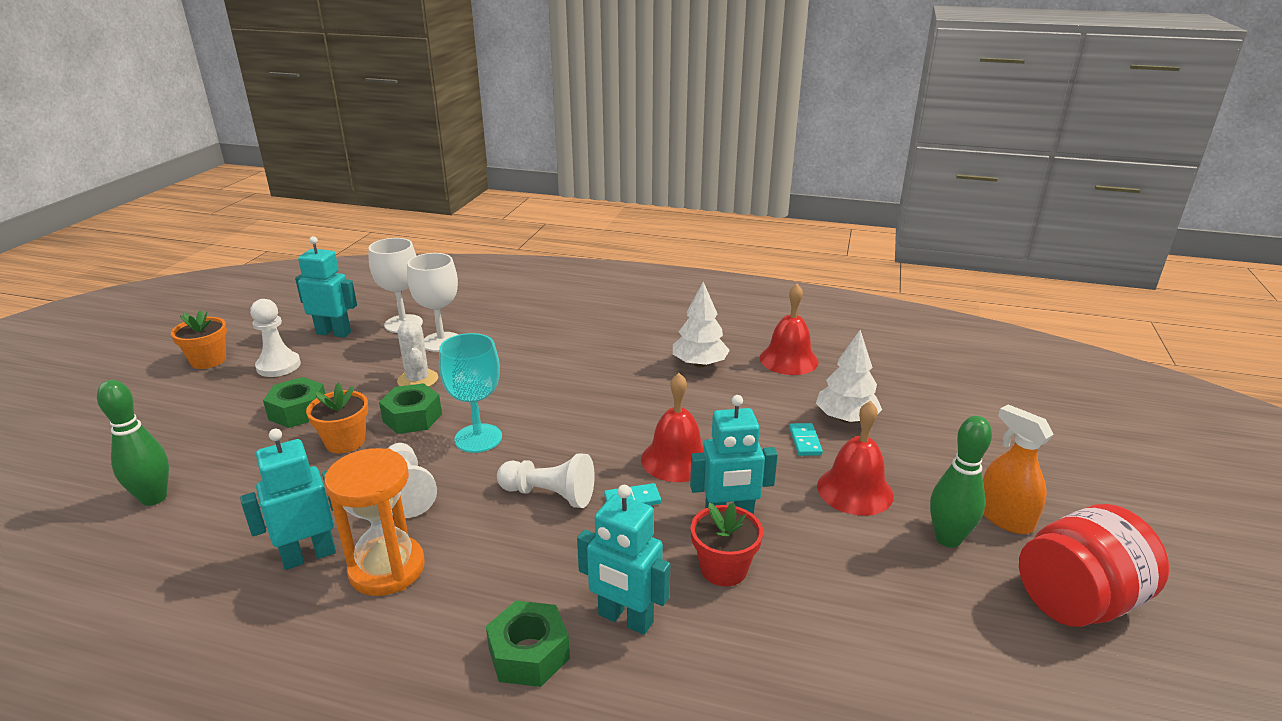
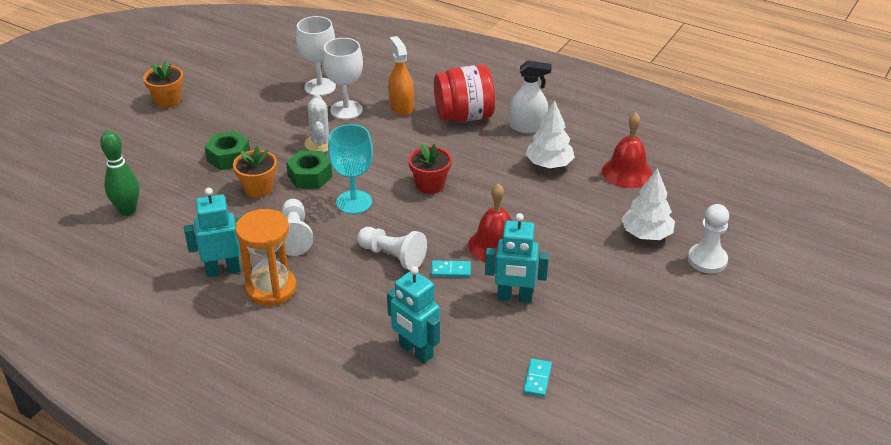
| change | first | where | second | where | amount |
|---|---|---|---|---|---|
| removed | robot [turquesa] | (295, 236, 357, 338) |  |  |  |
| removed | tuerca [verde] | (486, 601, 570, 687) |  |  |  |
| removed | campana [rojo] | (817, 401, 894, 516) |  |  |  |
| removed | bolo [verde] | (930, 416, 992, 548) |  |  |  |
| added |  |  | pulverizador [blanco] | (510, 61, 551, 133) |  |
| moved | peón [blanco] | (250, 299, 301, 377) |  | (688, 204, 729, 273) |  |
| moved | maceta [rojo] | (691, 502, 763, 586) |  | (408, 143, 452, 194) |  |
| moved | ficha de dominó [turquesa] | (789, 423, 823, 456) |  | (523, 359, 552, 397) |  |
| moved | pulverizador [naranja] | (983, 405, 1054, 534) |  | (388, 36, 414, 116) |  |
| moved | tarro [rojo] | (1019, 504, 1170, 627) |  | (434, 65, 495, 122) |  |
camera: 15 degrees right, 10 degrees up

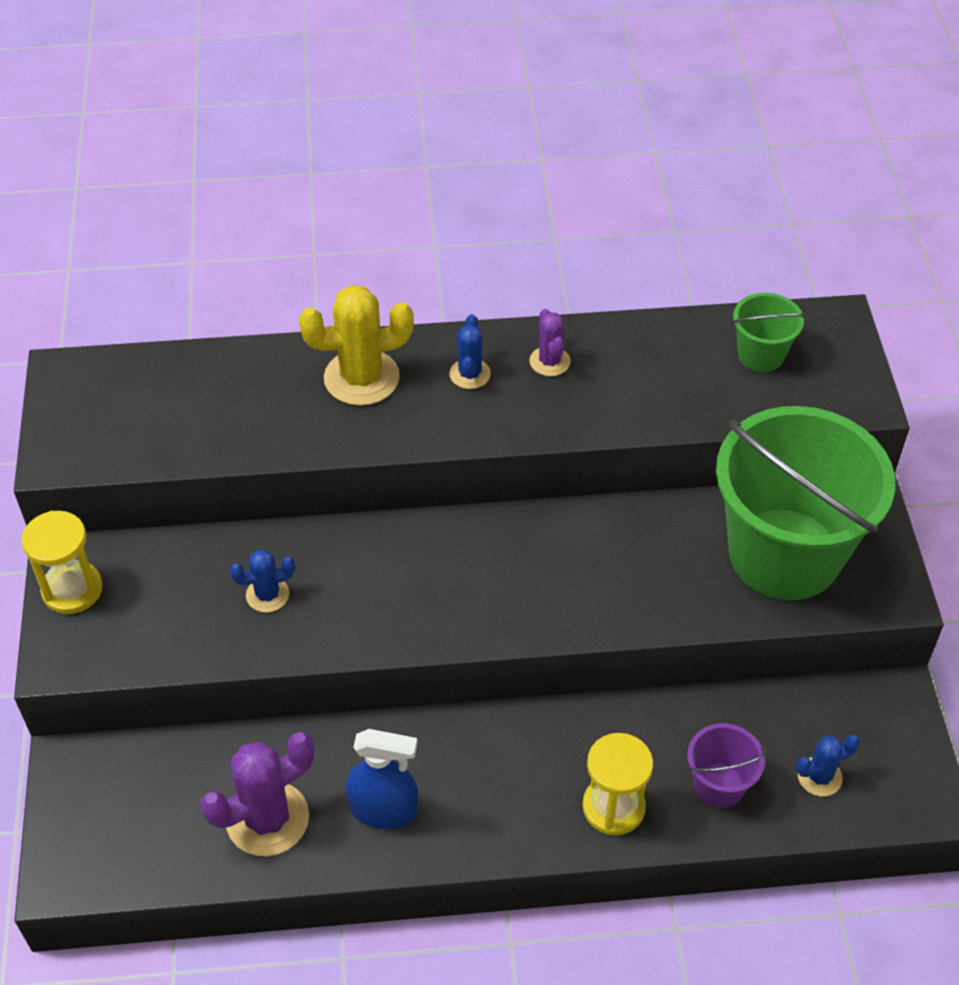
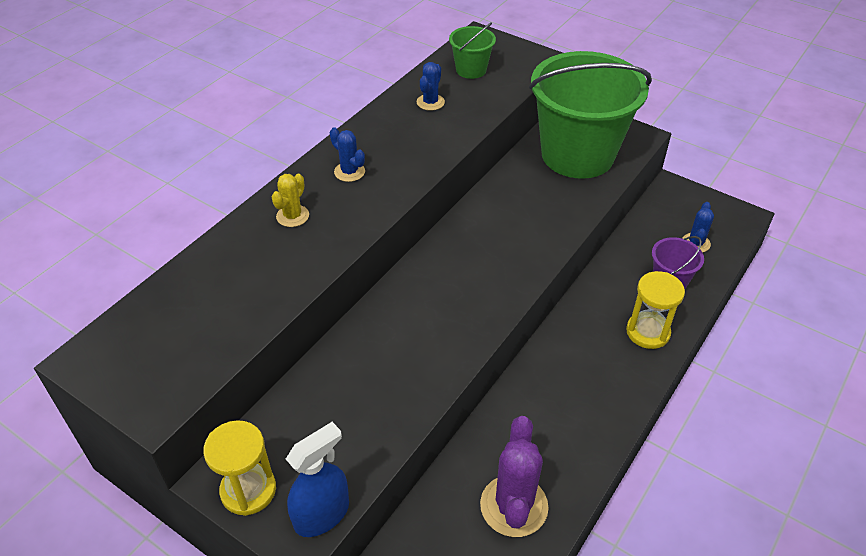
| change | first | where | second | where | amount |
|---|---|---|---|---|---|
| removed | cactus [morado] | (530, 309, 571, 376) |  |  |  |
| moved | cactus [azul] | (230, 550, 295, 613) |  | (417, 62, 445, 111) |  |
| moved | pulverizador [azul] | (346, 729, 418, 829) |  | (286, 422, 349, 537) |  |
| resized | cactus [amarillo] | (299, 285, 414, 406) |  | (272, 174, 309, 227) | x0.55 |
camera: 50 degrees left, 5 degrees down

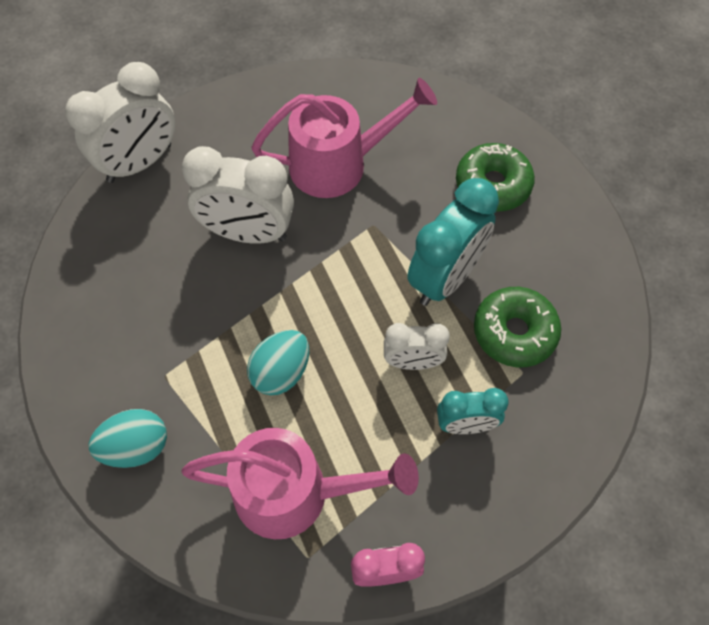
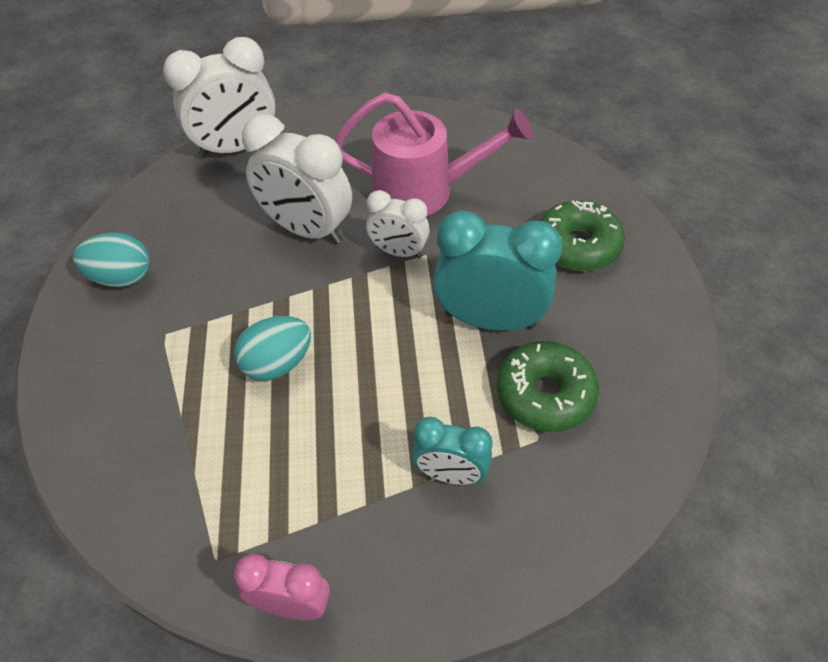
| change | first | where | second | where | amount |
|---|---|---|---|---|---|
| removed | regadera [rosa] | (181, 428, 419, 539) |  |  |  |
| moved | huevo [turquesa] | (88, 409, 167, 468) |  | (73, 233, 150, 287) |  |
| moved | despertador [blanco] | (384, 323, 450, 370) |  | (366, 190, 430, 258) |  |
| turned | despertador [turquesa] | (407, 178, 499, 306) |  | (433, 210, 562, 331) | 135 degrees counterclockwise |
camera: 20 degrees right, 10 degrees down

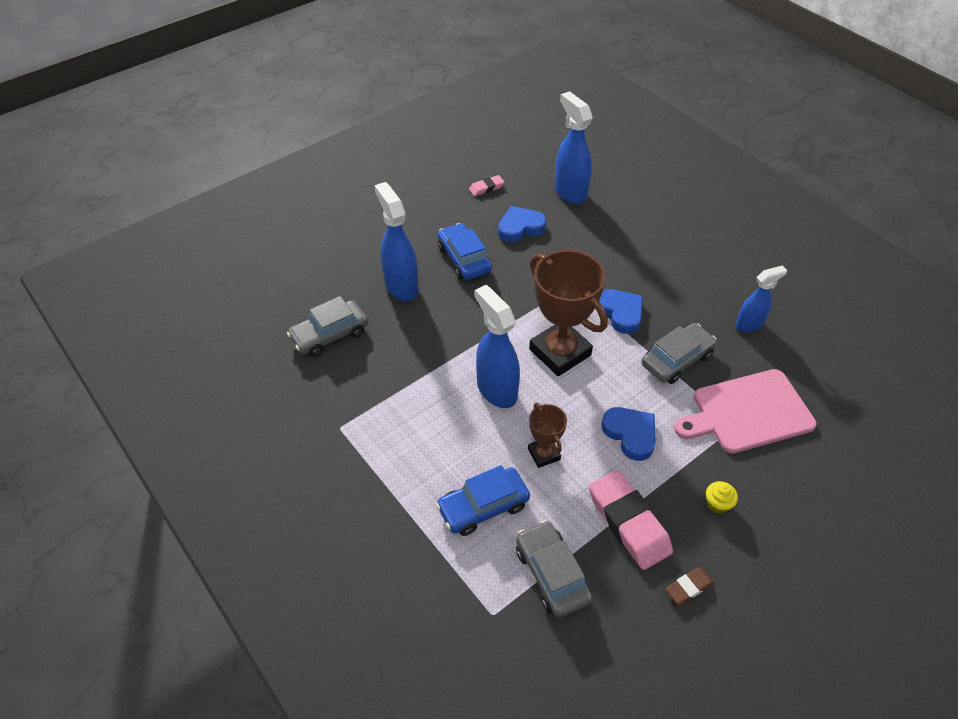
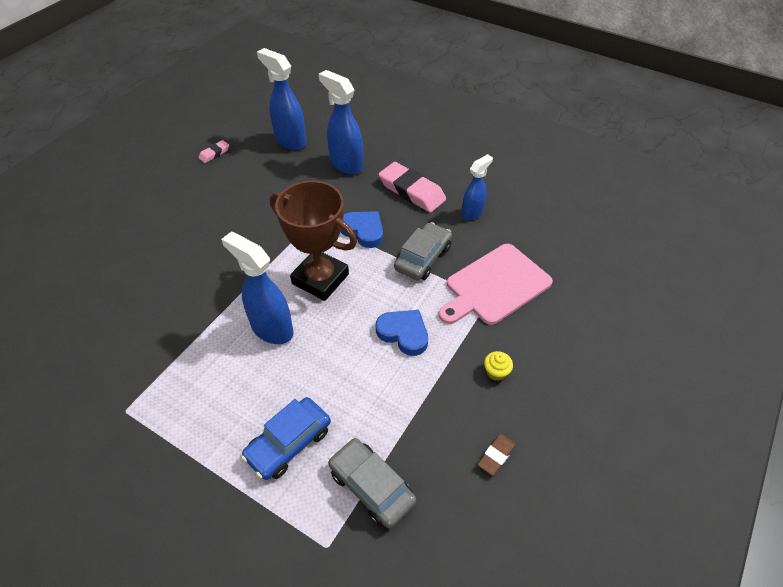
| change | first | where | second | where | amount |
|---|---|---|---|---|---|
| removed | coche [gris] | (287, 296, 368, 357) |  |  |  |
| removed | coche [azul] | (438, 223, 492, 280) |  |  |  |
| removed | corazón [azul] | (498, 206, 546, 242) |  |  |  |
| removed | trofeo [marrón] | (528, 402, 567, 468) |  |  |  |
| moved | pulverizador [azul] | (374, 182, 419, 301) |  | (319, 70, 363, 174) |  |
| moved | goma de borrar [rosa] | (589, 470, 673, 570) |  | (379, 162, 446, 213) |  |
camera: 20 degrees left, 0 degrees up

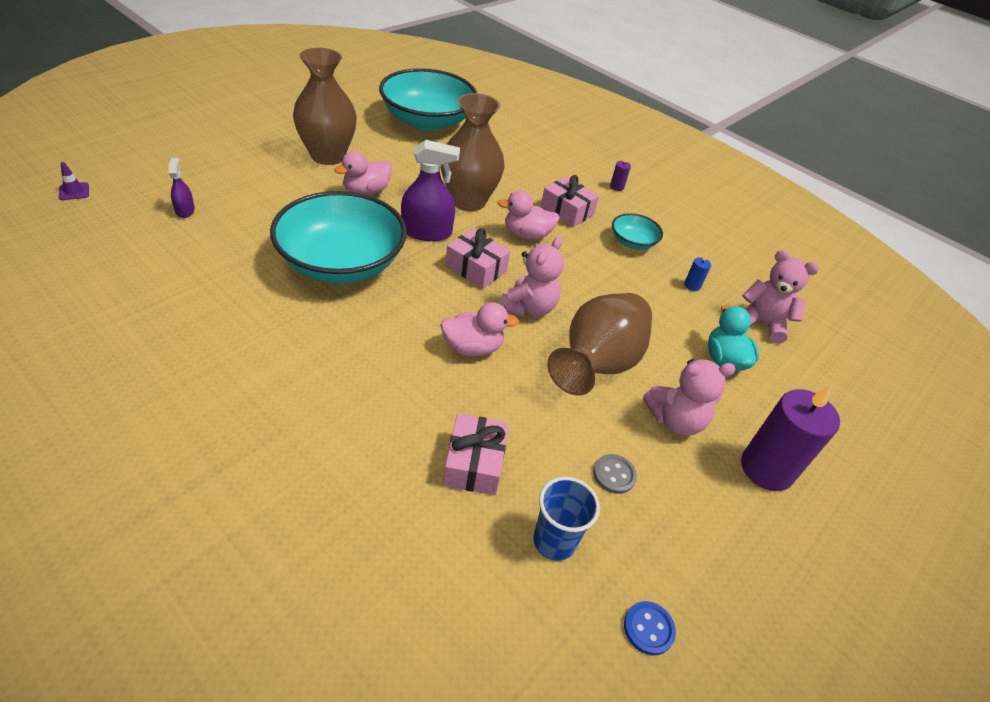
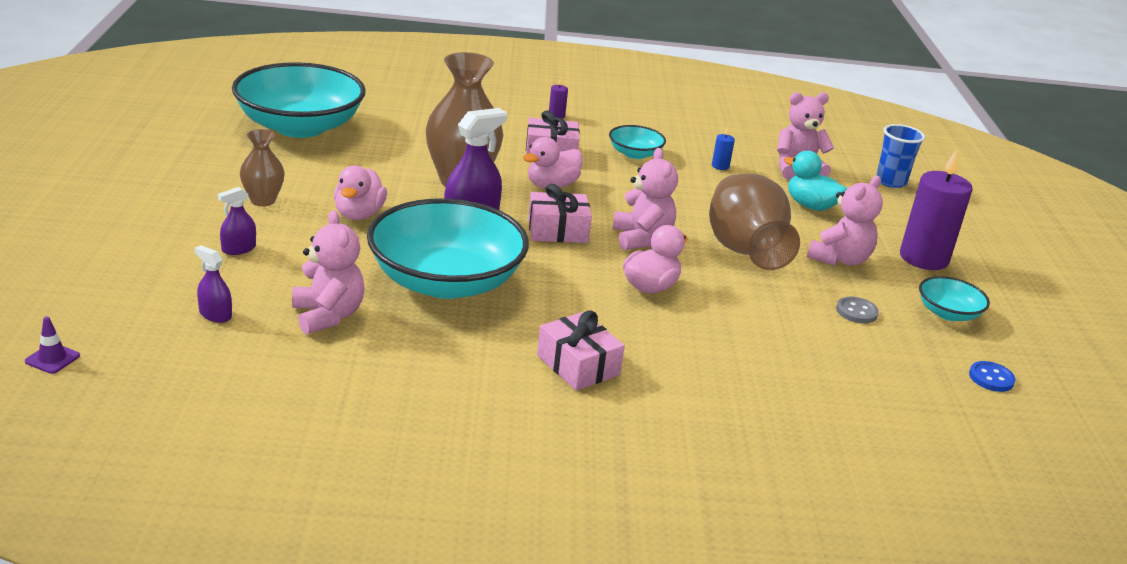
| change | first | where | second | where | amount |
|---|---|---|---|---|---|
| added |  |  | pulverizador [morado] | (218, 187, 256, 255) |  |
| added |  |  | osito [rosa] | (292, 210, 365, 334) |  |
| added |  |  | cuenco [turquesa] | (919, 276, 990, 321) |  |
| moved | regalo [rosa] | (443, 414, 508, 495) |  | (537, 310, 625, 391) |  |
| moved | vaso [azul] | (533, 476, 600, 561) |  | (876, 124, 925, 188) |  |
| resized | florero [marrón] | (293, 48, 357, 165) |  | (240, 129, 285, 206) | x0.53 |
camera: 40 degrees left, 15 degrees down

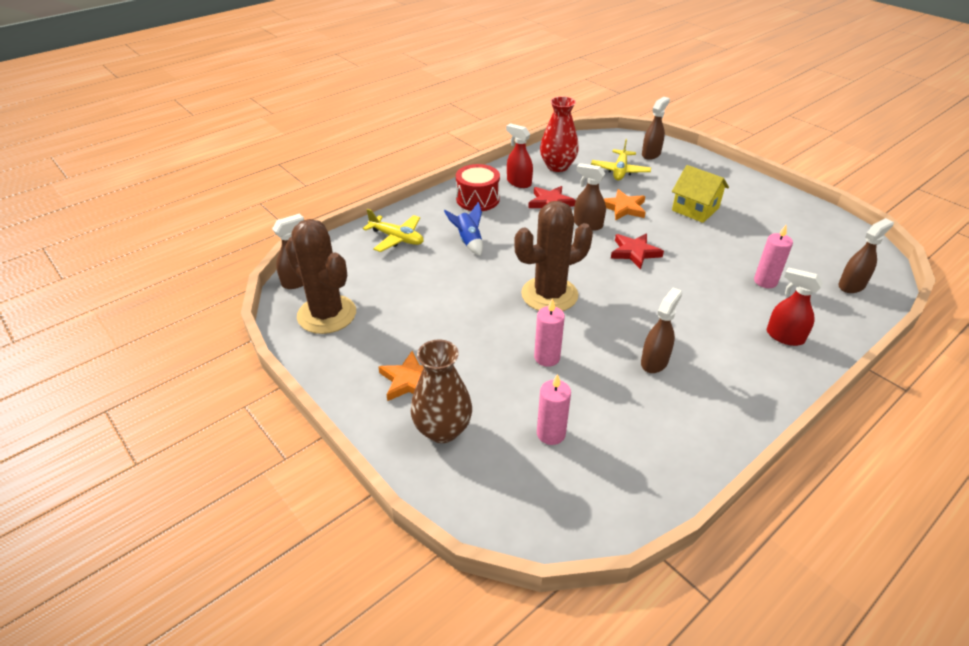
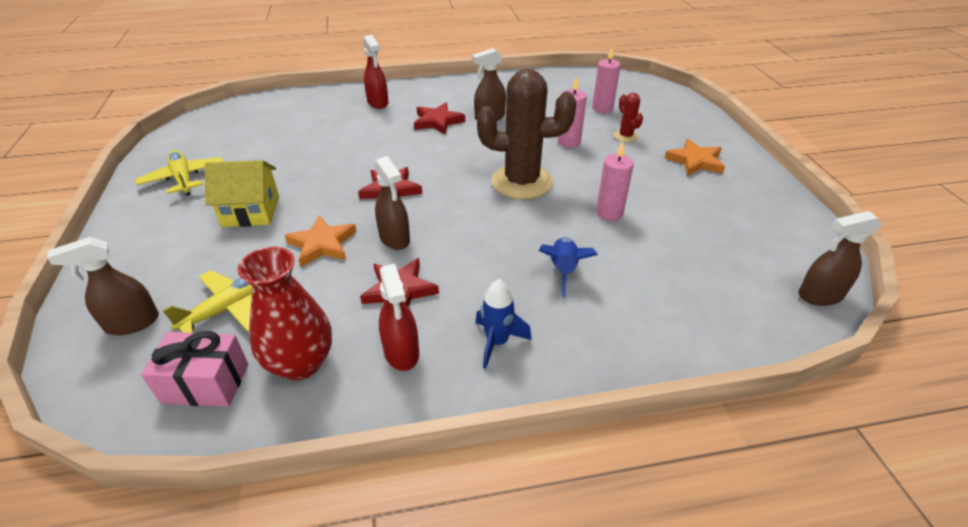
| change | first | where | second | where | amount |
|---|---|---|---|---|---|
| removed | cactus [marrón] | (285, 219, 356, 334) |  |  |  |
| removed | florero [marrón] | (411, 340, 472, 443) |  |  |  |
| removed | pulverizador [marrón] | (839, 218, 894, 293) |  |  |  |
| added |  |  | regalo [rosa] | (141, 331, 248, 407) |  |
| added |  |  | estrella [rojo] | (414, 103, 465, 134) |  |
| added |  |  | cactus [rojo] | (614, 93, 643, 142) |  |
| moved | avión [amarillo] | (363, 209, 424, 252) |  | (135, 150, 223, 196) |  |
| moved | vela [rosa] | (754, 225, 793, 288) |  | (596, 142, 634, 221) |  |
| replaced | tambor [rojo] | (456, 164, 500, 211) | cohete [azul] | (475, 279, 532, 369) |  |
| turned | casa [amarillo] | (672, 165, 729, 223) |  | (205, 160, 279, 227) | 75 degrees counterclockwise |
camera: 150 degrees left, 0 degrees up

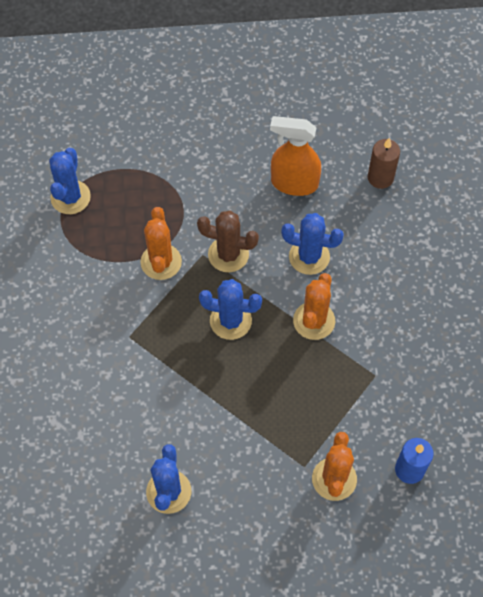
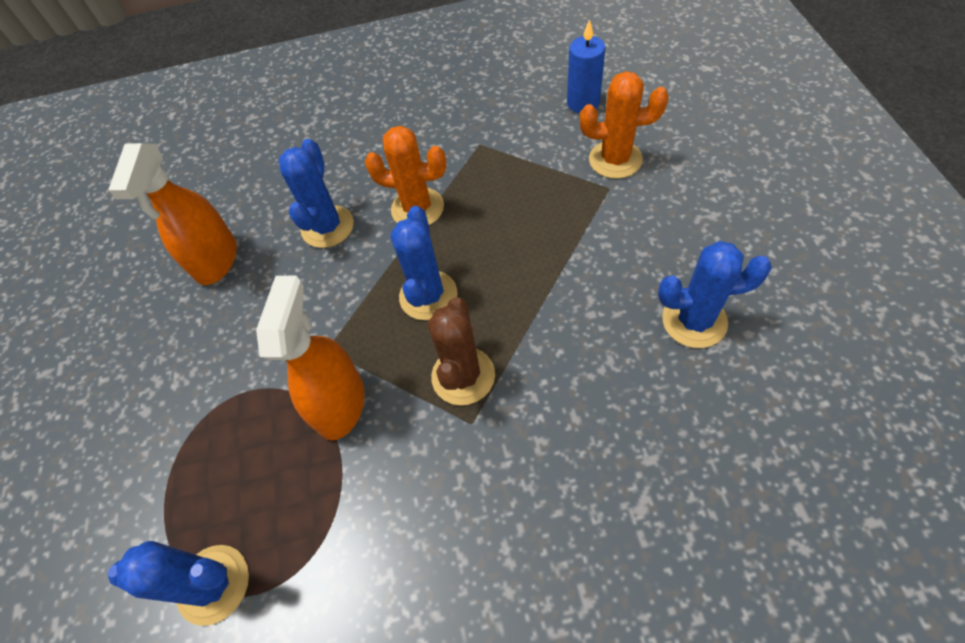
| change | first | where | second | where | amount |
|---|---|---|---|---|---|
| removed | vela [marrón] | (368, 138, 400, 189) |  |  |  |
| moved | cactus [marrón] | (197, 211, 259, 272) |  | (428, 297, 495, 405) |  |
| replaced | cactus [naranja] | (141, 207, 182, 280) | pulverizador [naranja] | (256, 276, 365, 440) |  |
camera: 90 degrees left, 5 degrees down

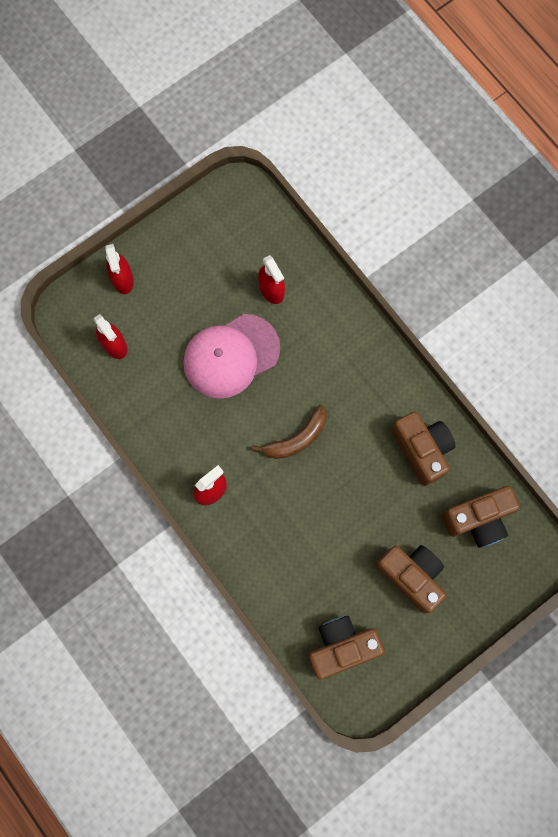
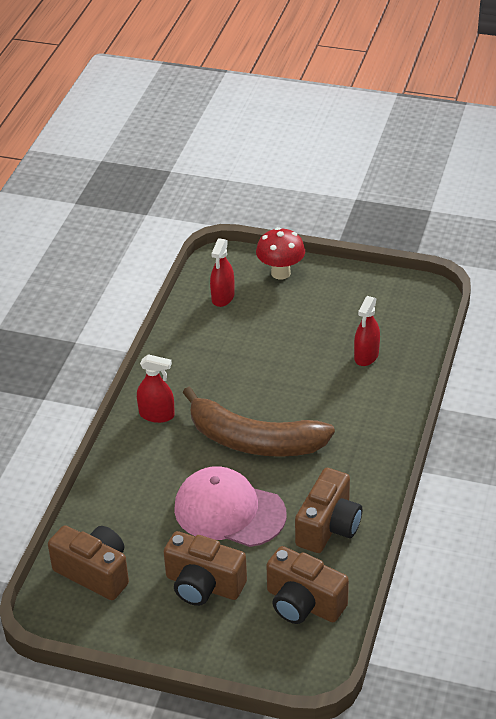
| change | first | where | second | where | amount |
|---|---|---|---|---|---|
| moved | gorra [rosa] | (183, 314, 280, 399) |  | (174, 466, 287, 547) |  |
| replaced | pulverizador [rojo] | (105, 244, 134, 294) | seta [rojo] | (256, 227, 305, 280) |  |
| turned | cámara [marrón] | (375, 545, 446, 613) |  | (164, 531, 247, 606) | 105 degrees clockwise |
| resized | plátano [marrón] | (252, 405, 327, 459) |  | (182, 387, 335, 457) | x1.81 |
camera: 55 degrees right, 35 degrees down

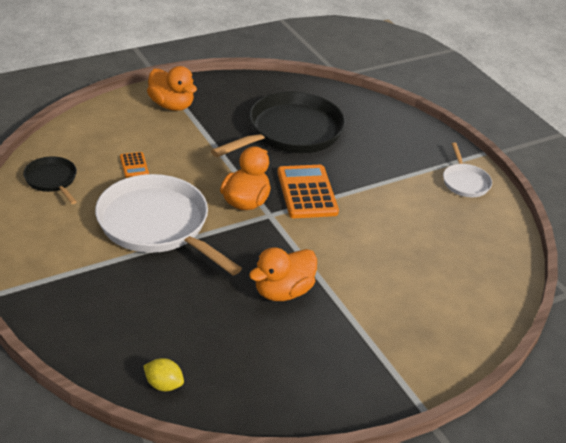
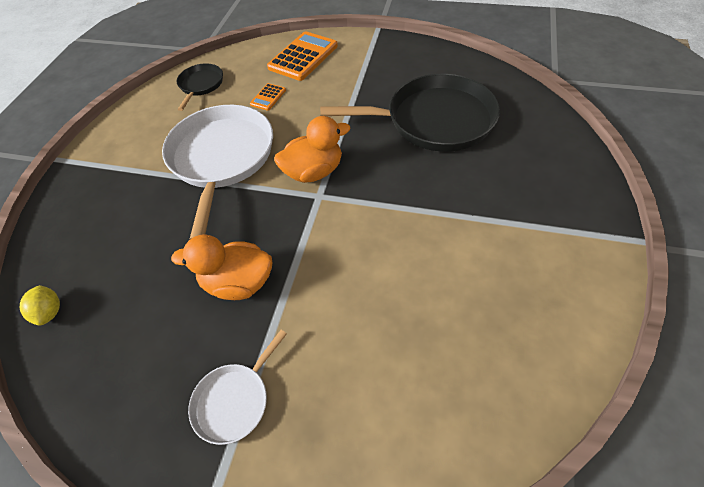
| change | first | where | second | where | amount |
|---|---|---|---|---|---|
| removed | pato [naranja] | (147, 66, 197, 111) |  |  |  |
| moved | calculadora [naranja] | (277, 165, 339, 218) |  | (267, 31, 338, 81) |  |
| moved | sartén [blanco] | (443, 143, 492, 197) |  | (188, 330, 287, 445) |  |
camera: 50 degrees right, 15 degrees up

